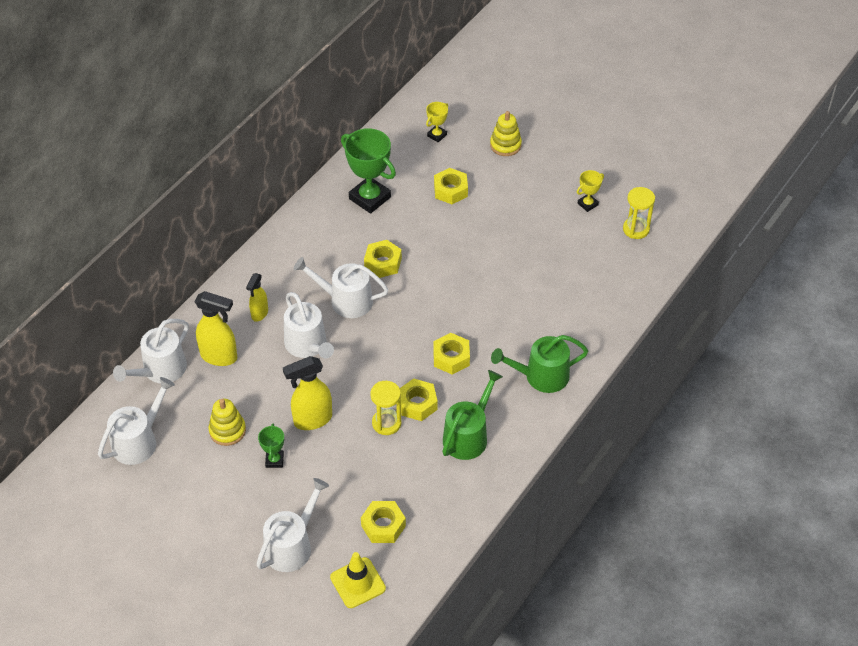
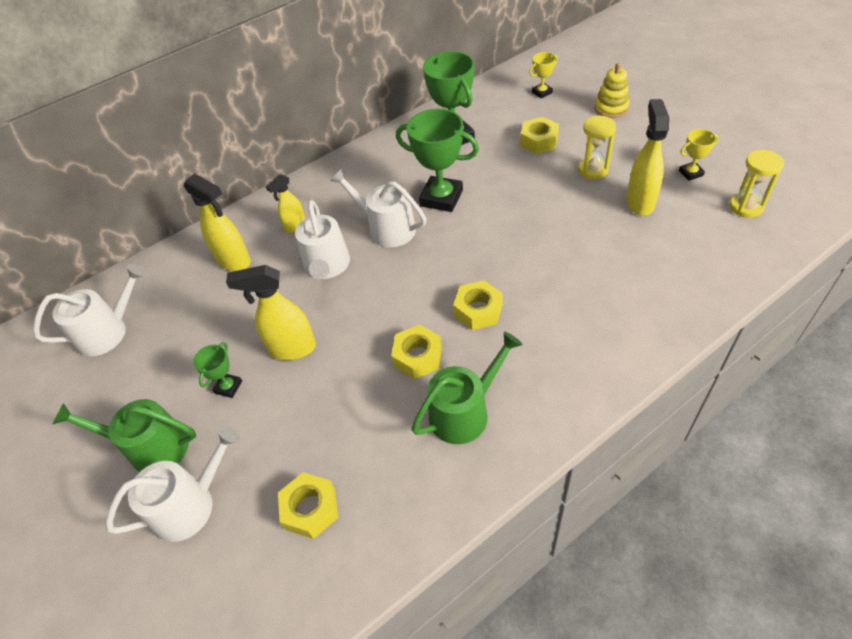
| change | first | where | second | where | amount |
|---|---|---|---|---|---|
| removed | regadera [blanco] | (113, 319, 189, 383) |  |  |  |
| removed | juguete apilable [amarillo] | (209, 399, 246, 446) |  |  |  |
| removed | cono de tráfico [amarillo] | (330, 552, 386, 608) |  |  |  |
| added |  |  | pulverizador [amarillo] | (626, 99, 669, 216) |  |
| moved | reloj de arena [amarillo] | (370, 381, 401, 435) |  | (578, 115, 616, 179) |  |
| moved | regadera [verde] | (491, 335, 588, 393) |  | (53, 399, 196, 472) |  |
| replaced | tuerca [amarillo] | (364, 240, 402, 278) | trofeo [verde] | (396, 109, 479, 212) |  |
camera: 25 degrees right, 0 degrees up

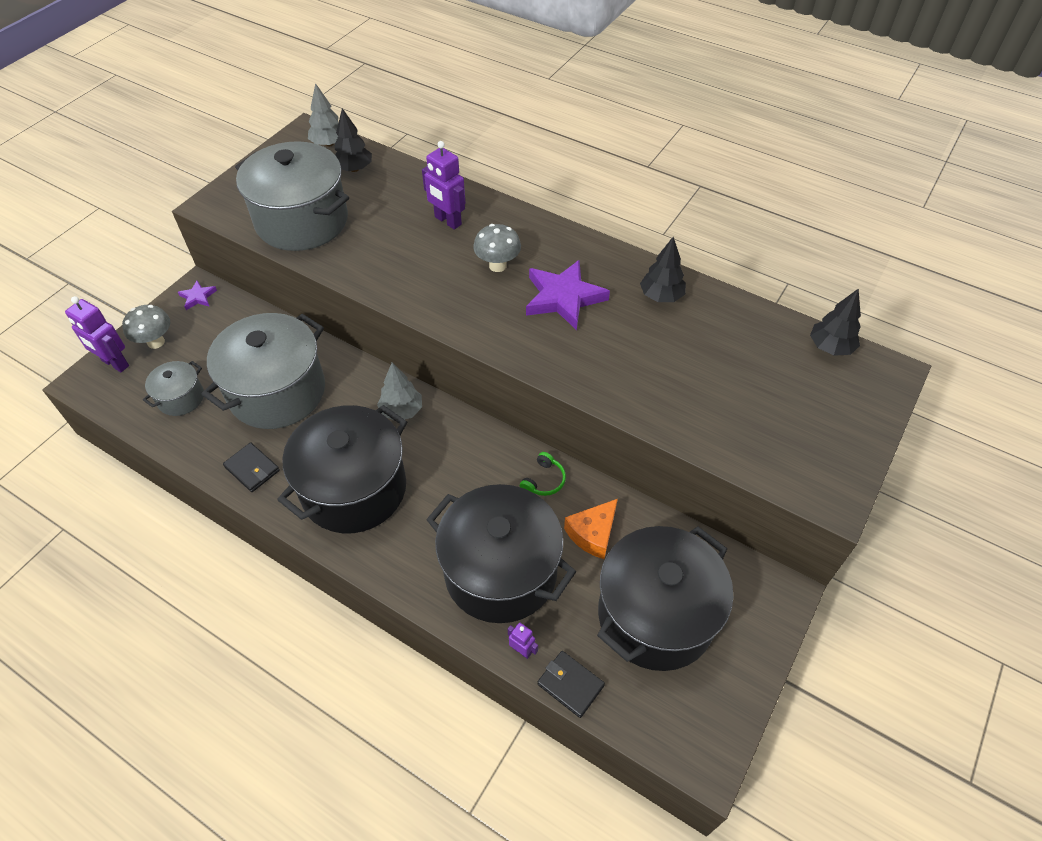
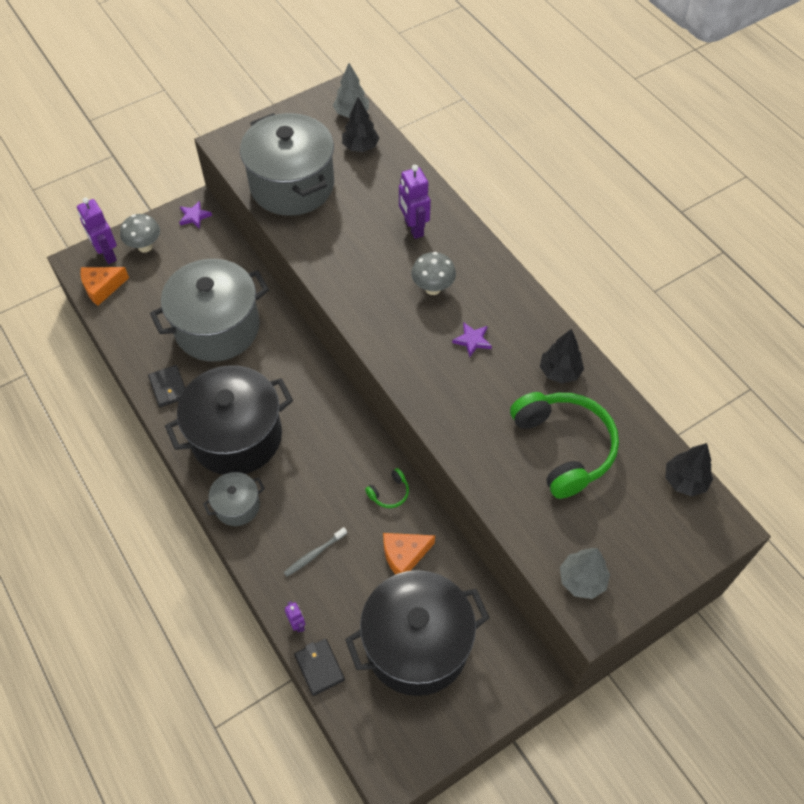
| change | first | where | second | where | amount |
|---|---|---|---|---|---|
| added |  |  | queso [naranja] | (80, 267, 129, 306) |  |
| added |  |  | auriculares [verde] | (510, 392, 619, 499) |  |
| moved | olla [gris] | (143, 361, 204, 416) |  | (203, 472, 265, 526) |  |
| moved | árbol [gris] | (377, 362, 422, 421) |  | (560, 548, 610, 599) |  |
| replaced | olla [negro] | (426, 484, 576, 623) | cepillo de dientes [gris] | (284, 527, 347, 577) |  |
| resized | estrella [morado] | (526, 260, 610, 330) |  | (452, 323, 492, 358) | x0.49 |
camera: 25 degrees right, 5 degrees up

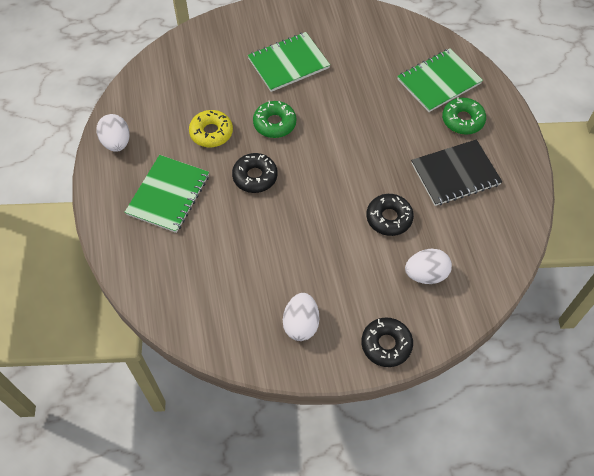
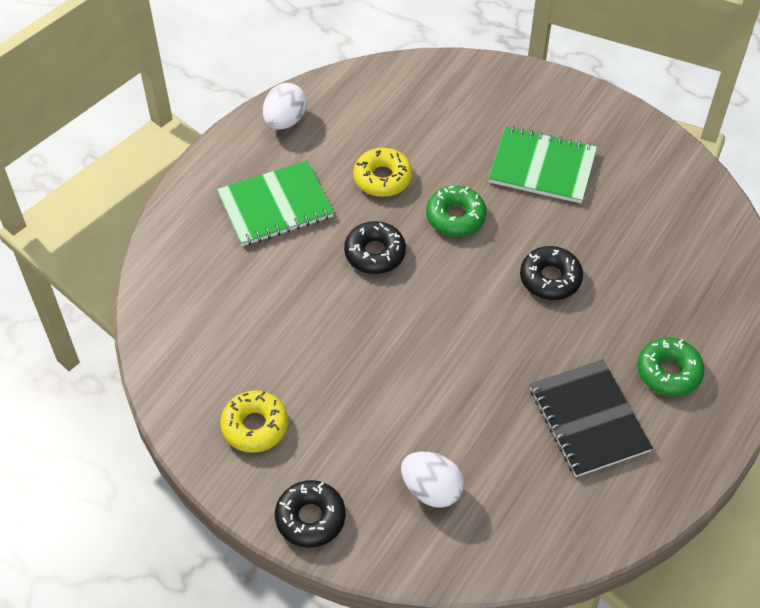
| change | first | where | second | where | amount |
|---|---|---|---|---|---|
| removed | cuaderno [verde] | (397, 48, 483, 112) |  |  |  |
| moved | rosquilla [negro] | (366, 194, 414, 236) |  | (520, 246, 583, 300) |  |
| replaced | huevo [blanco] | (283, 293, 319, 341) | rosquilla [amarillo] | (220, 390, 288, 453) |  |
| turned | cuaderno [negro] | (411, 139, 502, 206) |  | (530, 360, 653, 477) | 45 degrees clockwise |
camera: 45 degrees right, 5 degrees down

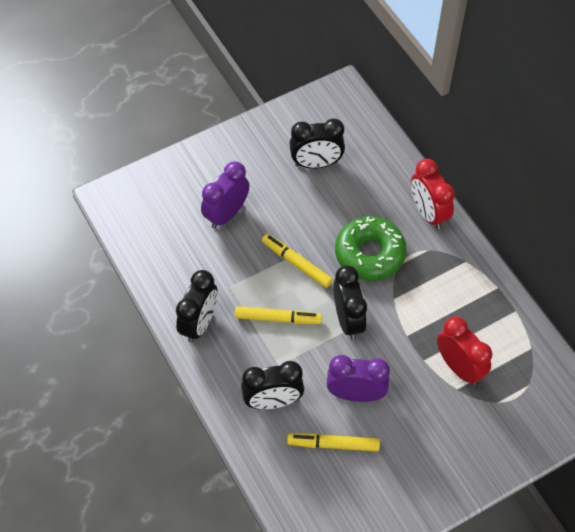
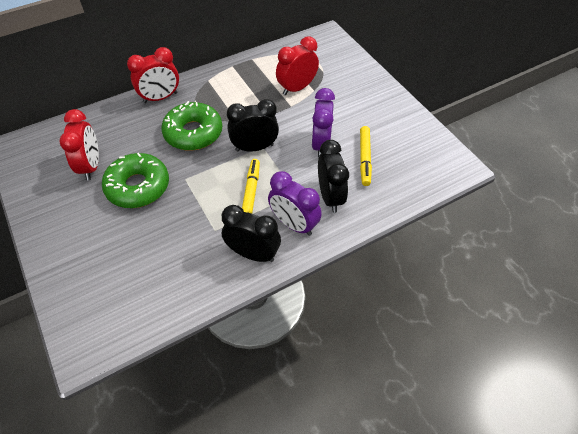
| change | first | where | second | where | amount |
|---|---|---|---|---|---|
| removed | rotulador [amarillo] | (262, 234, 333, 288) |  |  |  |
| added |  |  | rosquilla [verde] | (102, 153, 169, 208) |  |
| moved | despertador [morado] | (201, 162, 249, 229) |  | (268, 171, 322, 236) |  |
| recoloured | despertador [negro] | (289, 119, 345, 169) | despertador [rojo] | (59, 109, 99, 181) |  |
camera: 90 degrees left, 5 degrees down

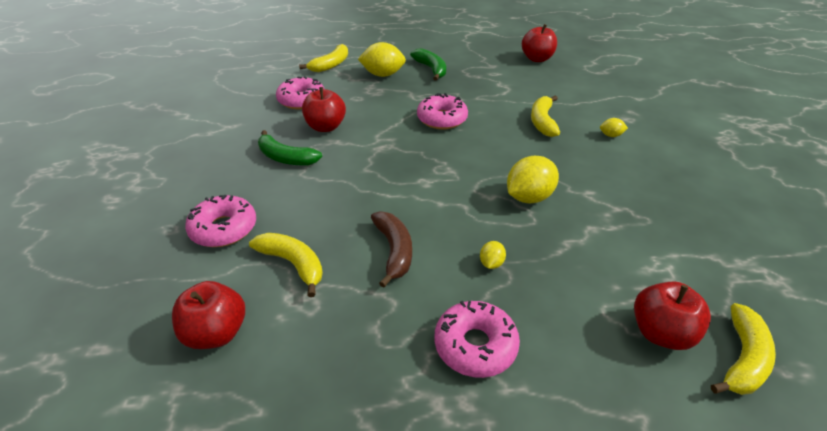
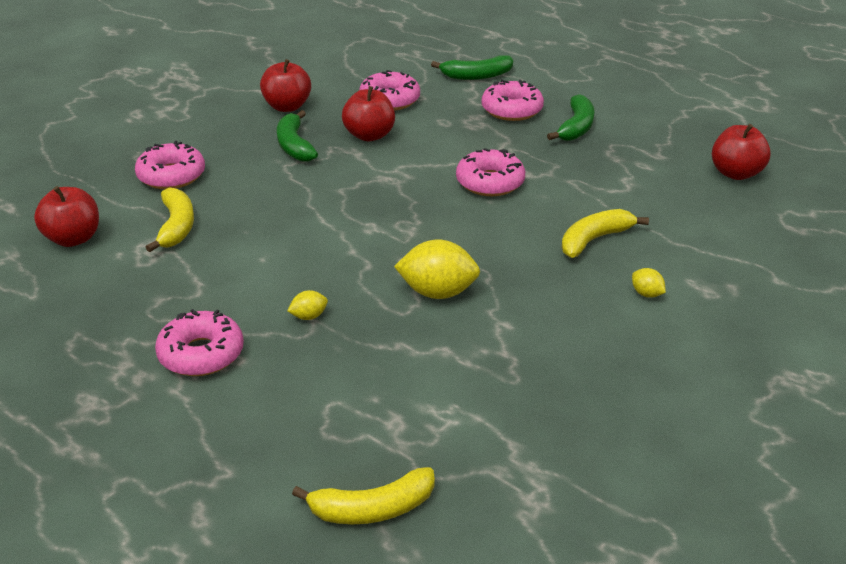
| change | first | where | second | where | amount |
|---|---|---|---|---|---|
| removed | plátano [marrón] | (371, 211, 412, 288) |  |  |  |
| moved | manzana [rojo] | (634, 281, 711, 350) |  | (260, 59, 311, 112) |  |
| replaced | limón [amarillo] | (358, 42, 406, 77) | rosquilla [rosa] | (481, 79, 544, 121) |  |
| recoloured | plátano [amarillo] | (299, 44, 348, 72) | plátano [verde] | (431, 55, 513, 80) |  |
camera: 45 degrees right, 5 degrees down

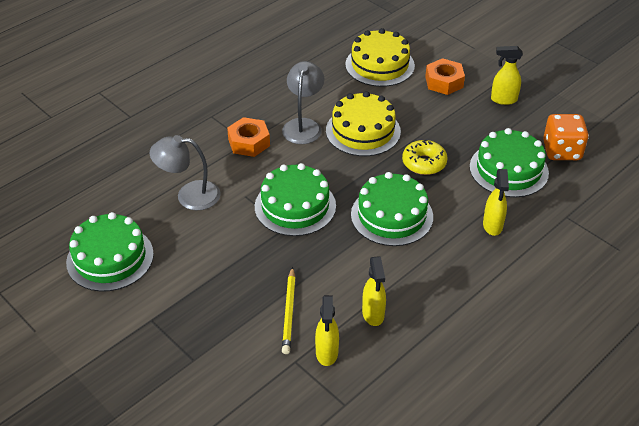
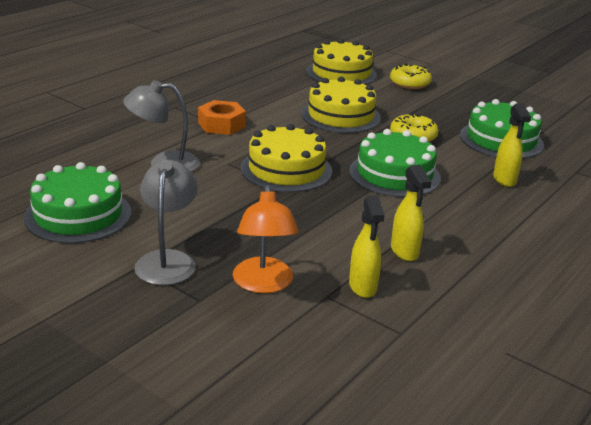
| change | first | where | second | where | amount |
|---|---|---|---|---|---|
| removed | lápiz [amarillo] | (282, 267, 296, 354) |  |  |  |
| removed | pulverizador [amarillo] | (491, 46, 523, 105) |  |  |  |
| removed | dado [naranja] | (543, 114, 589, 160) |  |  |  |
| added |  |  | lámpara [naranja] | (233, 184, 299, 293) |  |
| moved | lámpara [gris] | (282, 61, 324, 144) |  | (134, 160, 198, 285) |  |
| replaced | tuerca [naranja] | (425, 58, 465, 95) | rosquilla [amarillo] | (390, 63, 432, 89) |  |
| recoloured | tarta [verde] | (255, 163, 336, 236) | tarta [amarillo] | (241, 124, 332, 192) |  |
camera: 10 degrees left, 15 degrees down

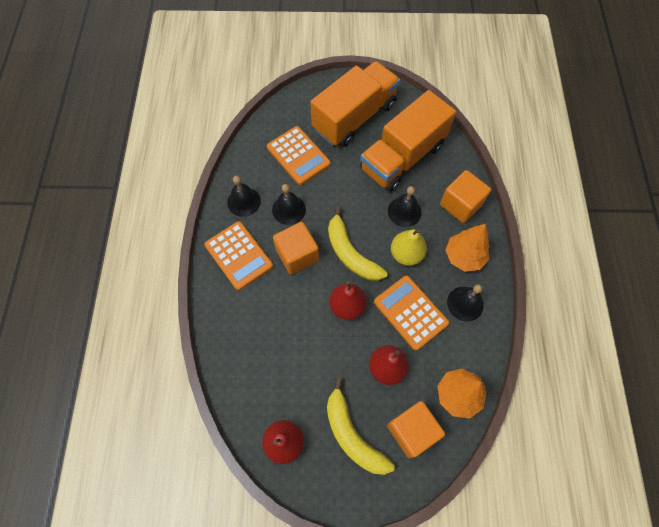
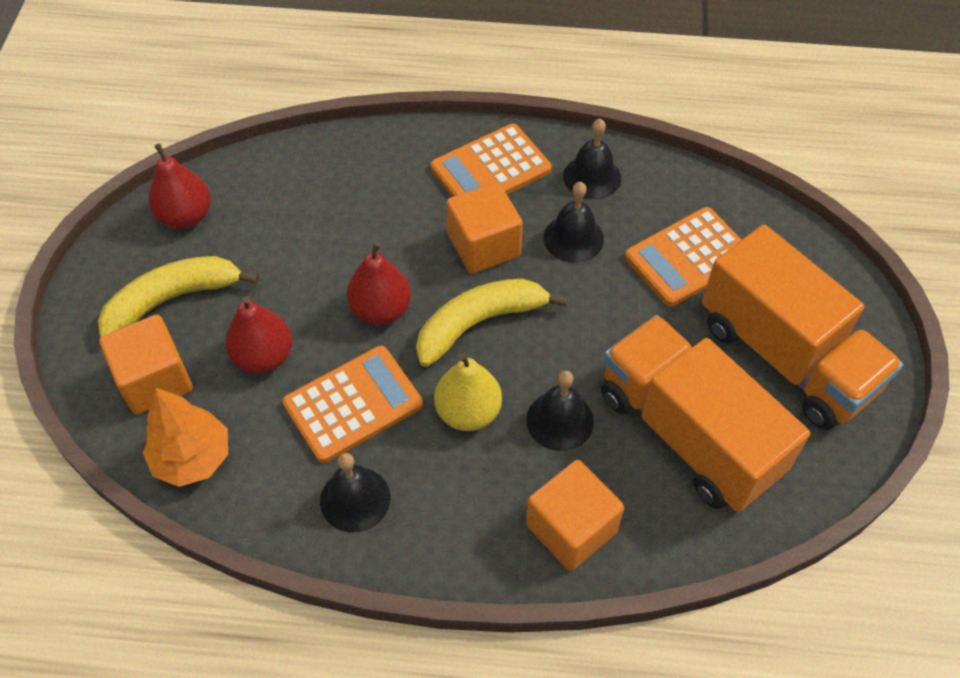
| change | first | where | second | where | amount |
|---|---|---|---|---|---|
| removed | árbol [naranja] | (445, 224, 490, 272) |  |  |  |
camera: 95 degrees right, 10 degrees down

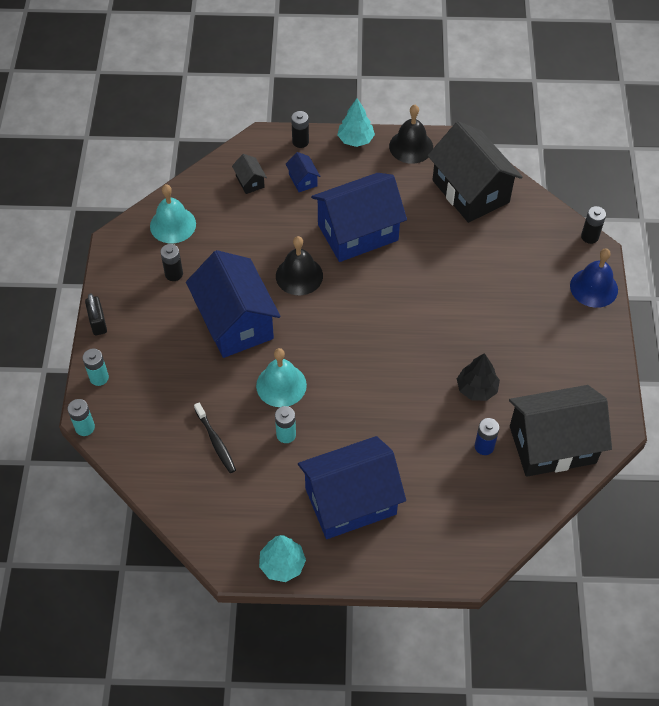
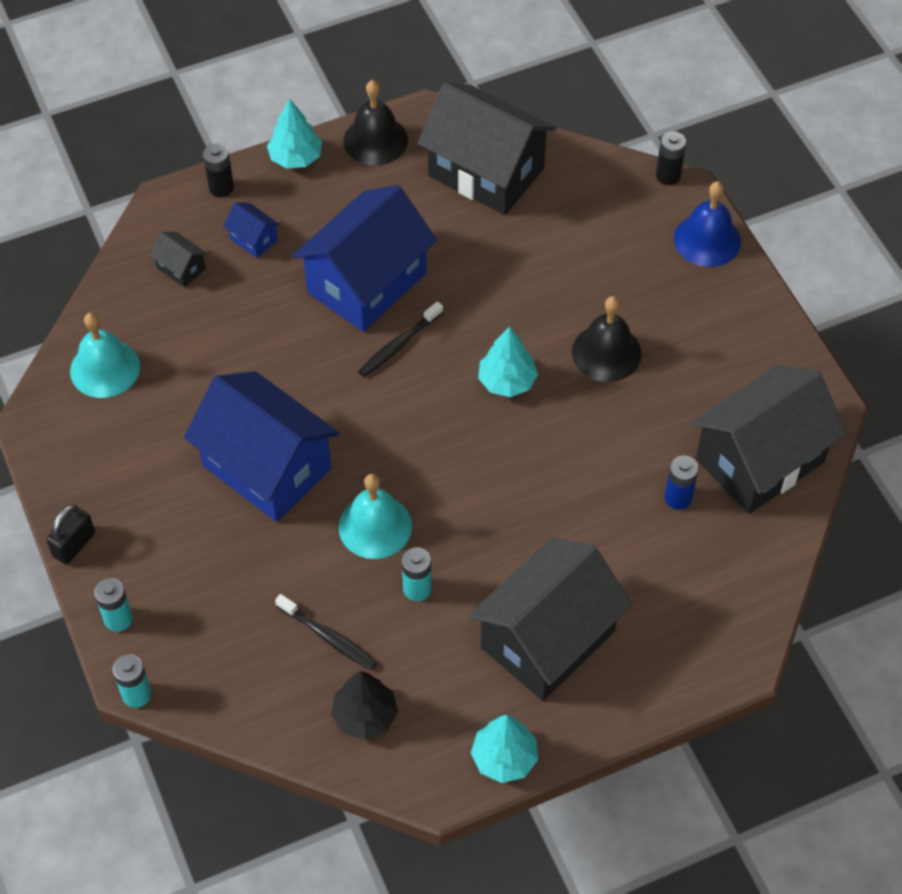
| change | first | where | second | where | amount |
|---|---|---|---|---|---|
| removed | pila [negro] | (160, 244, 183, 281) |  |  |  |
| added |  |  | cepillo de dientes [negro] | (358, 301, 443, 377) |  |
| added |  |  | árbol [turquesa] | (478, 327, 538, 397) |  |
| moved | campana [negro] | (276, 236, 323, 295) |  | (572, 296, 642, 382) |  |
| moved | árbol [negro] | (457, 353, 500, 401) |  | (331, 671, 398, 740) |  |
| recoloured | casa [azul] | (298, 436, 406, 539) | casa [negro] | (469, 538, 632, 701) |  |
| turned | candado [negro] | (85, 293, 107, 335) |  | (46, 505, 95, 564) | 75 degrees clockwise |
camera: 25 degrees left, 0 degrees up

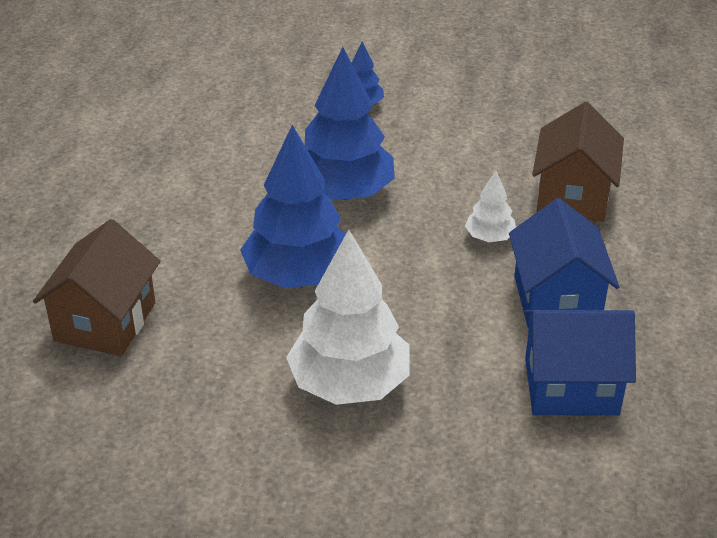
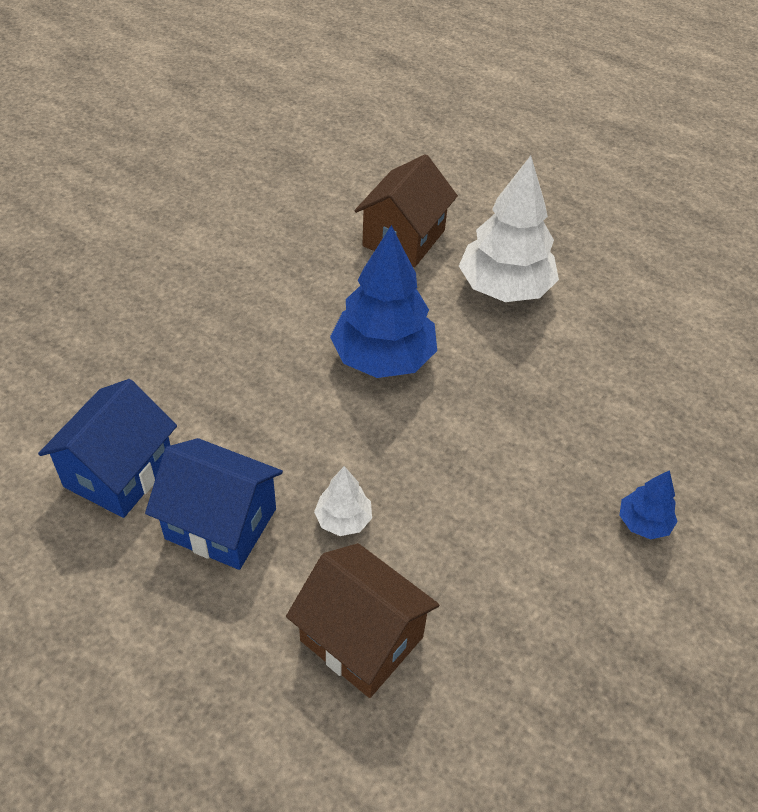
| change | first | where | second | where | amount |
|---|---|---|---|---|---|
| removed | árbol [azul] | (305, 47, 395, 200) |  |  |  |
| moved | árbol [blanco] | (286, 230, 410, 405) |  | (459, 156, 559, 302) |  |
| turned | casa [marrón] | (33, 219, 160, 356) |  | (355, 154, 458, 267) | 75 degrees clockwise |
camera: 115 degrees right, 10 degrees up

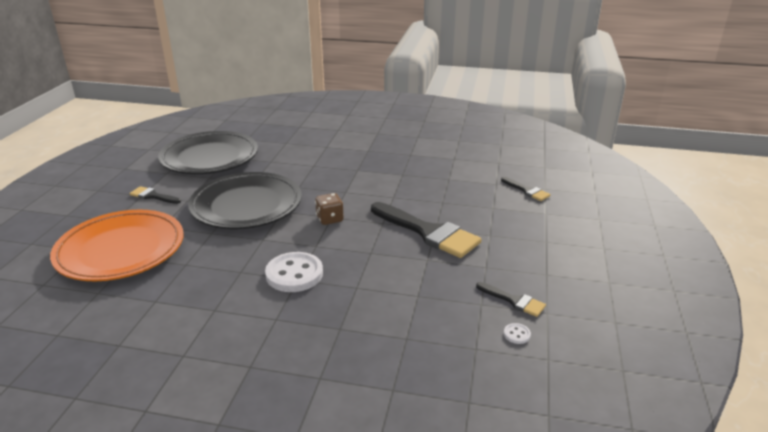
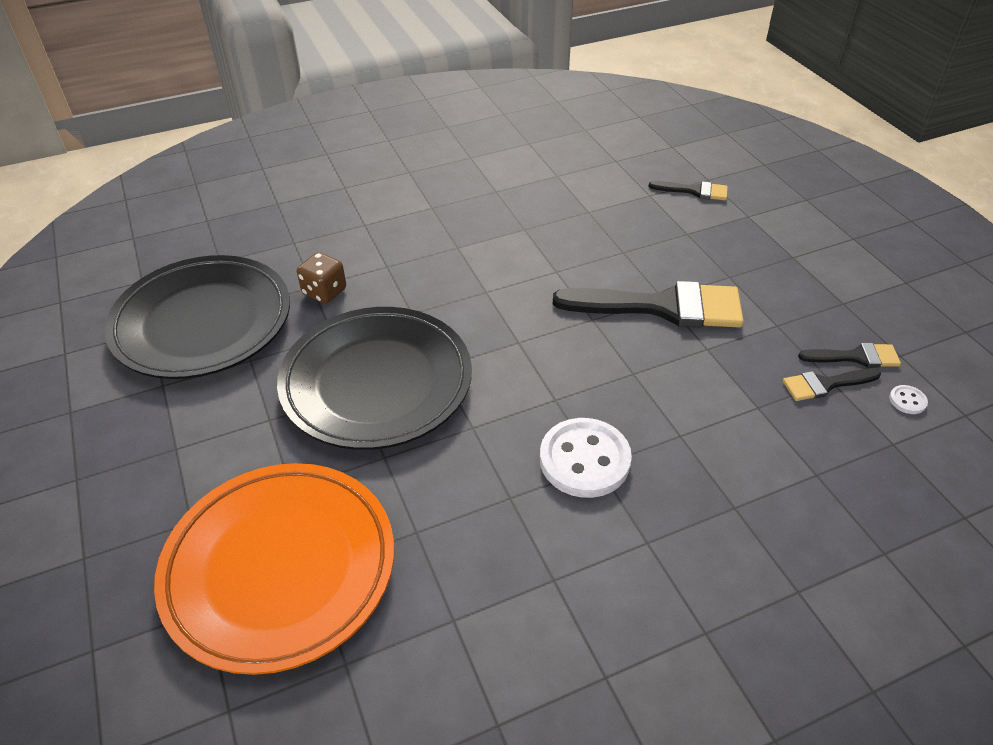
| change | first | where | second | where | amount |
|---|---|---|---|---|---|
| moved | pincel [negro] | (129, 186, 181, 204) |  | (783, 369, 881, 401) |  |
| moved | dado [marrón] | (315, 193, 344, 225) |  | (297, 252, 346, 304) |  |
camera: 35 degrees left, 15 degrees up

